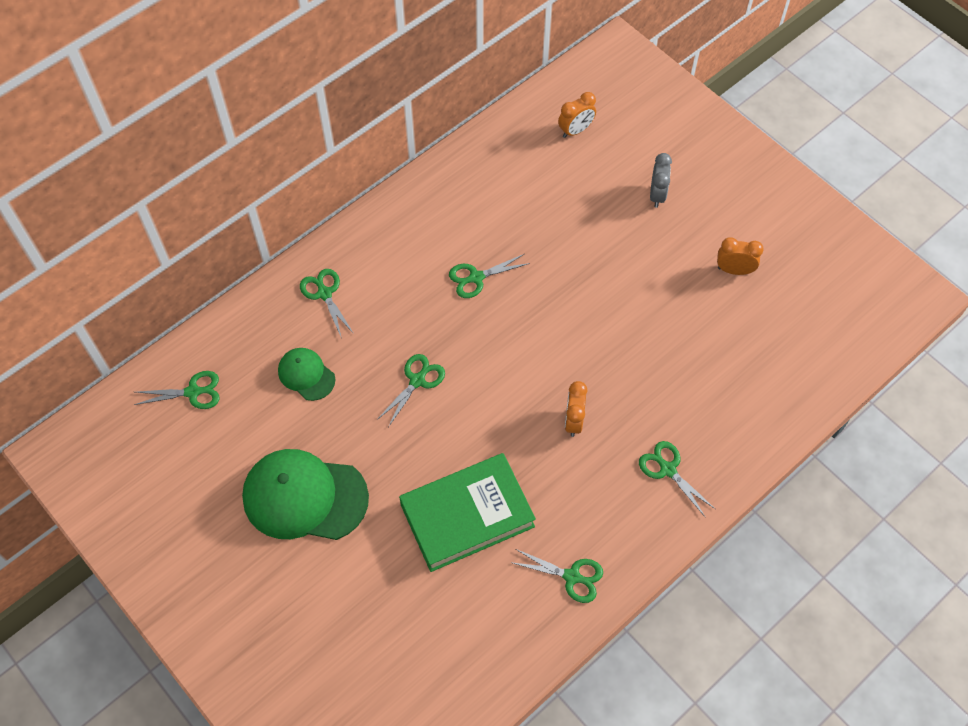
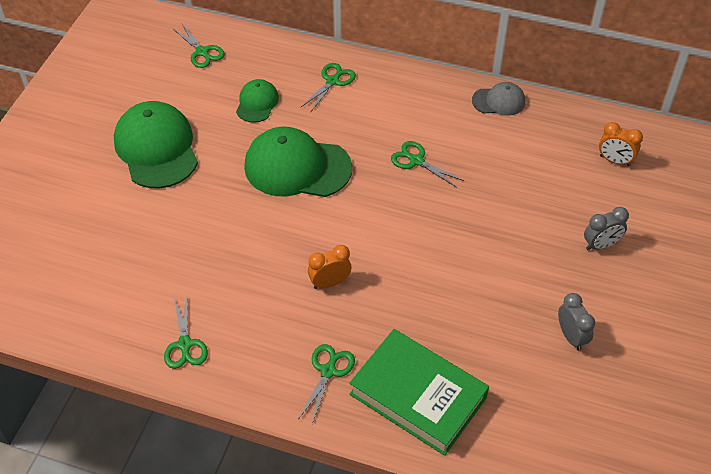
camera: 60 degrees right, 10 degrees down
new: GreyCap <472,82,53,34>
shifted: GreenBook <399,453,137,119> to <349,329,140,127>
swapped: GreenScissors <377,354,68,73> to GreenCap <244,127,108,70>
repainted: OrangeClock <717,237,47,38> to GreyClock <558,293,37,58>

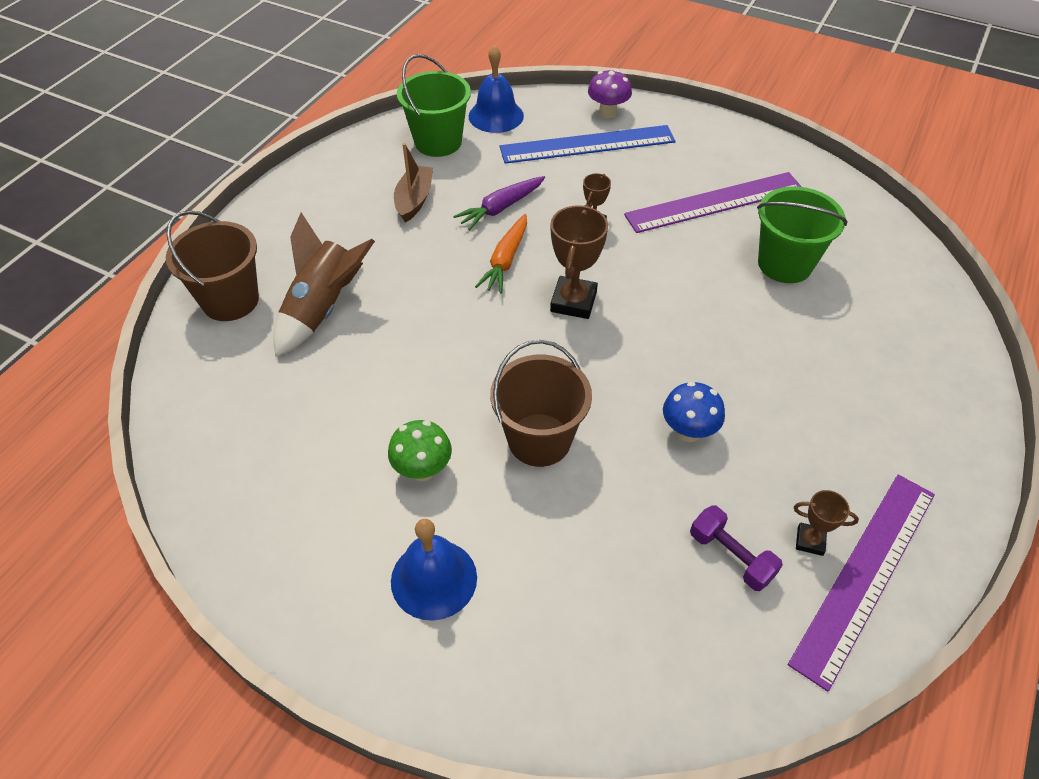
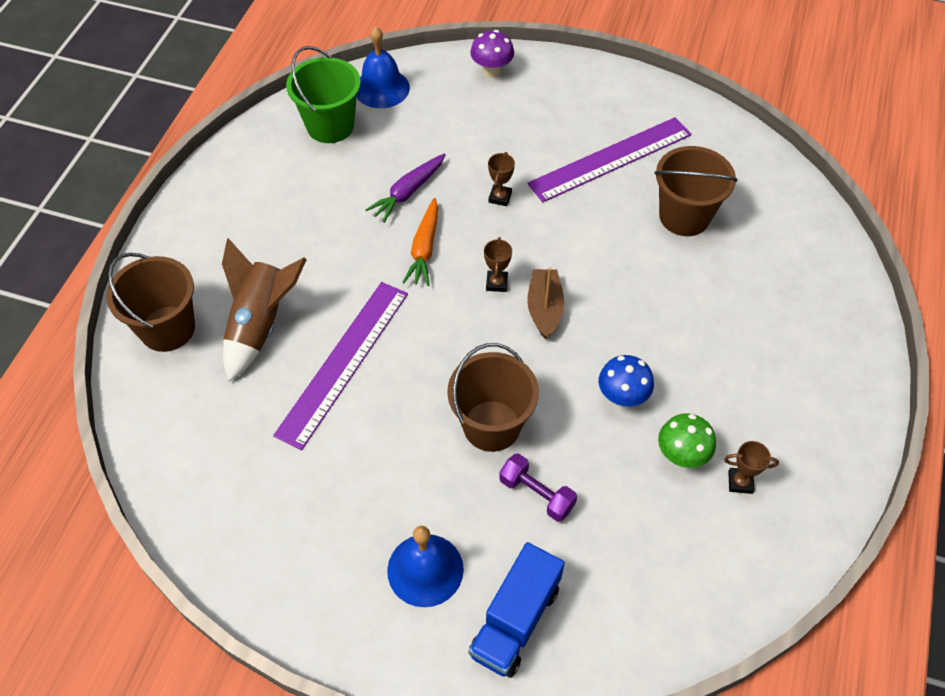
camera: 10 degrees left, 5 degrees up
gone: BlueRuler <500,125,176,39>
new: BlueTruck <468,542,97,136>
shifted: GreenMushroom <388,420,64,61> to <658,413,58,55>; BrownBoat <394,143,39,80> to <527,267,37,72>; PurpleDumbbell <690,505,93,86> to <499,453,78,69>; PurpleRuler <788,475,147,217> to <273,282,135,168>
repainted: GreenBucket <757,187,91,96> to BrownBucket <654,146,84,90>
scaled: BrownTrophy <550,204,58,115> = <484,237,28,55> x0.55

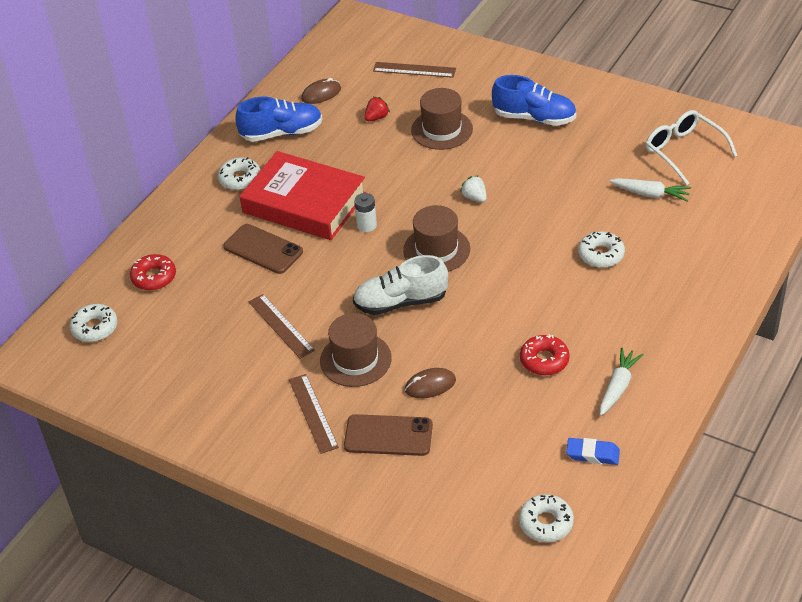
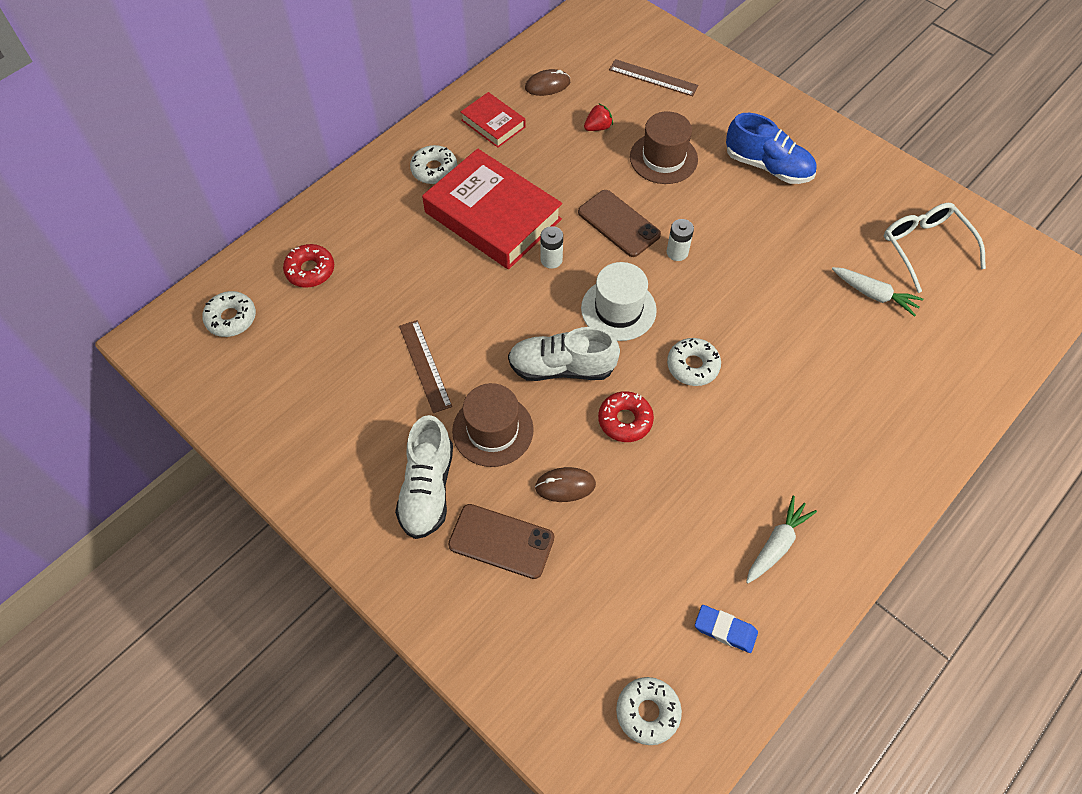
camera: 10 degrees right, 15 degrees up
shifted: BrownPhone <223,224,80,50> to <578,190,83,67>; RedDonut <520,334,50,42> to <598,391,56,51>; WhiteDonut <578,231,47,37> to <667,338,54,48>
swapped: BlueShoe <235,97,87,45> to RedBook <461,92,65,56>; BrownRuler <289,374,50,80> to WhiteShoe <395,415,58,124>; WhiteStrawberry <460,175,27,27> to WhiteBattery <666,219,28,42>
repainted: BrownHat <403,205,67,67> to WhiteHat <581,262,76,79>

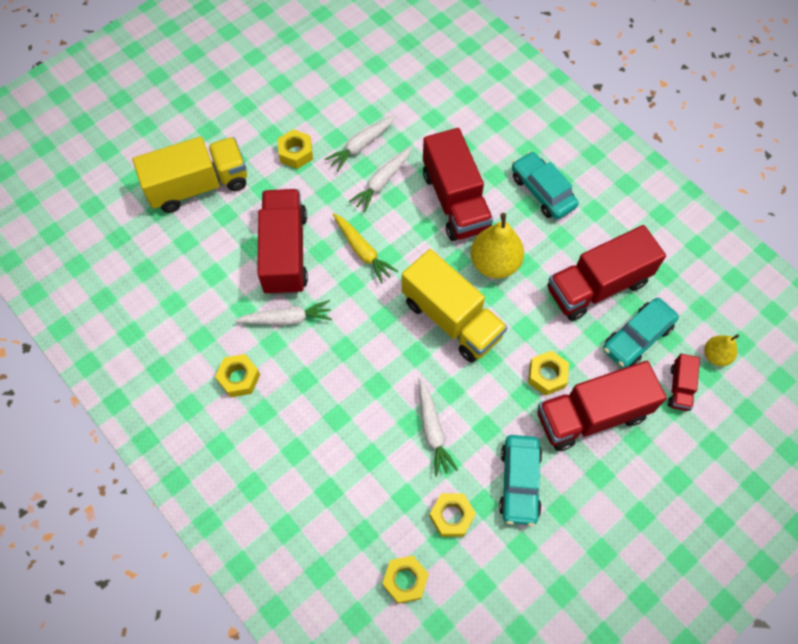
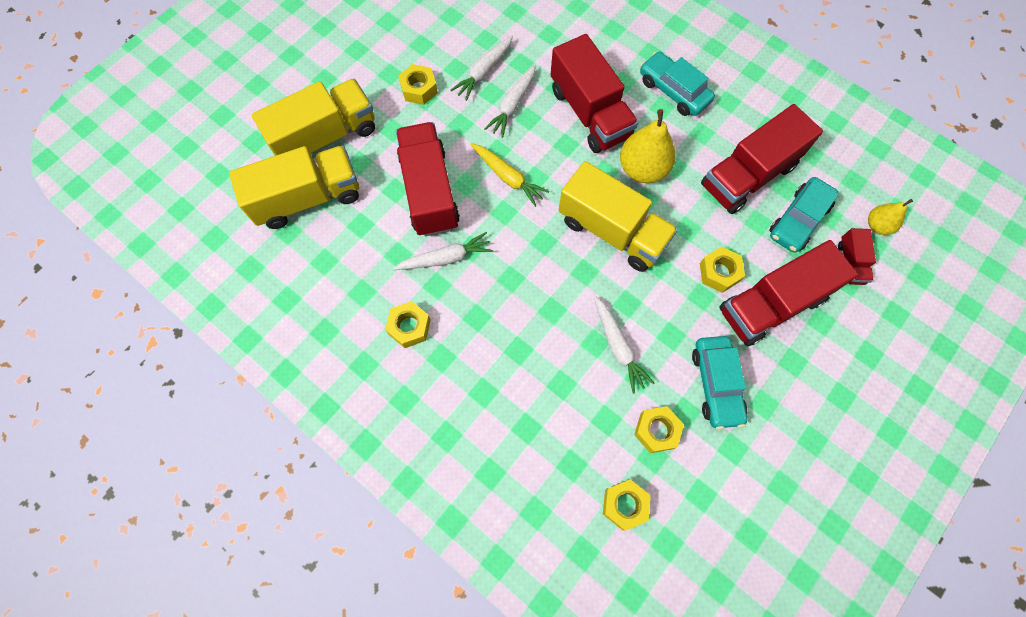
camera: 10 degrees left, 5 degrees up
new: YellowTruck <229,146,130,83>

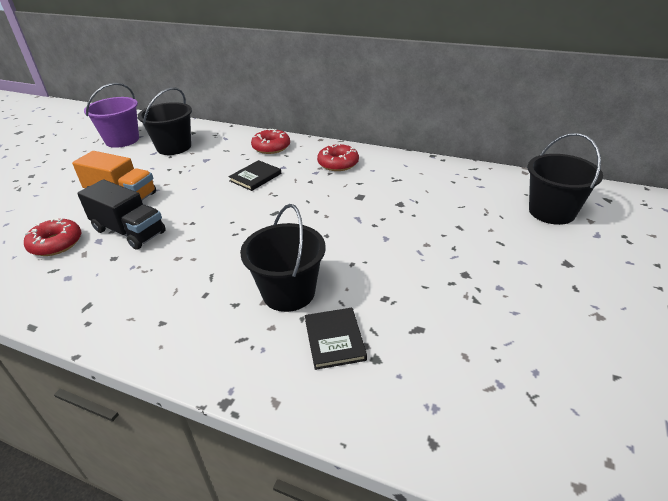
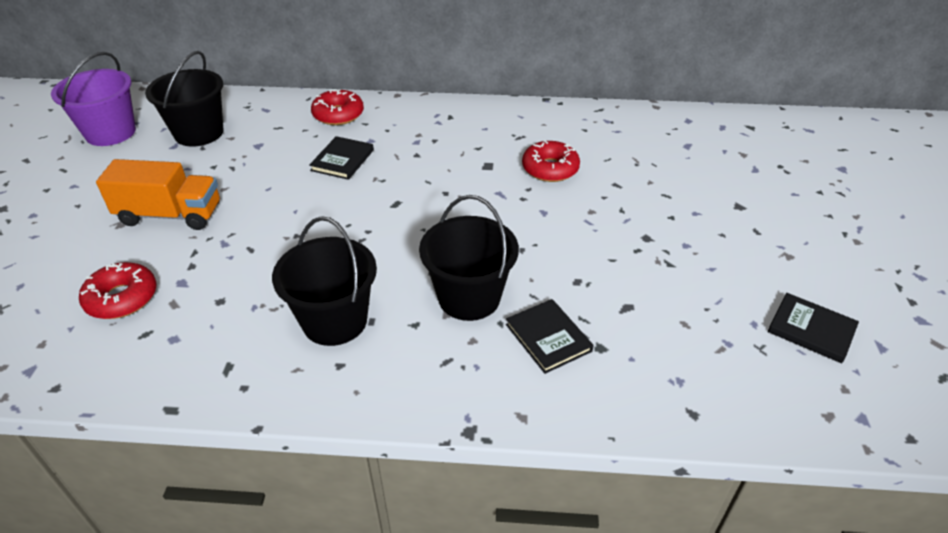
camera: 20 degrees left, 5 degrees up
gone: BlackTruck <77,179,89,71>
new: BlackBook <768,293,91,70>
shifted: RedDonut <317,143,42,28> to <522,140,58,42>; BlackBucket <528,133,75,92> to <272,216,105,130>

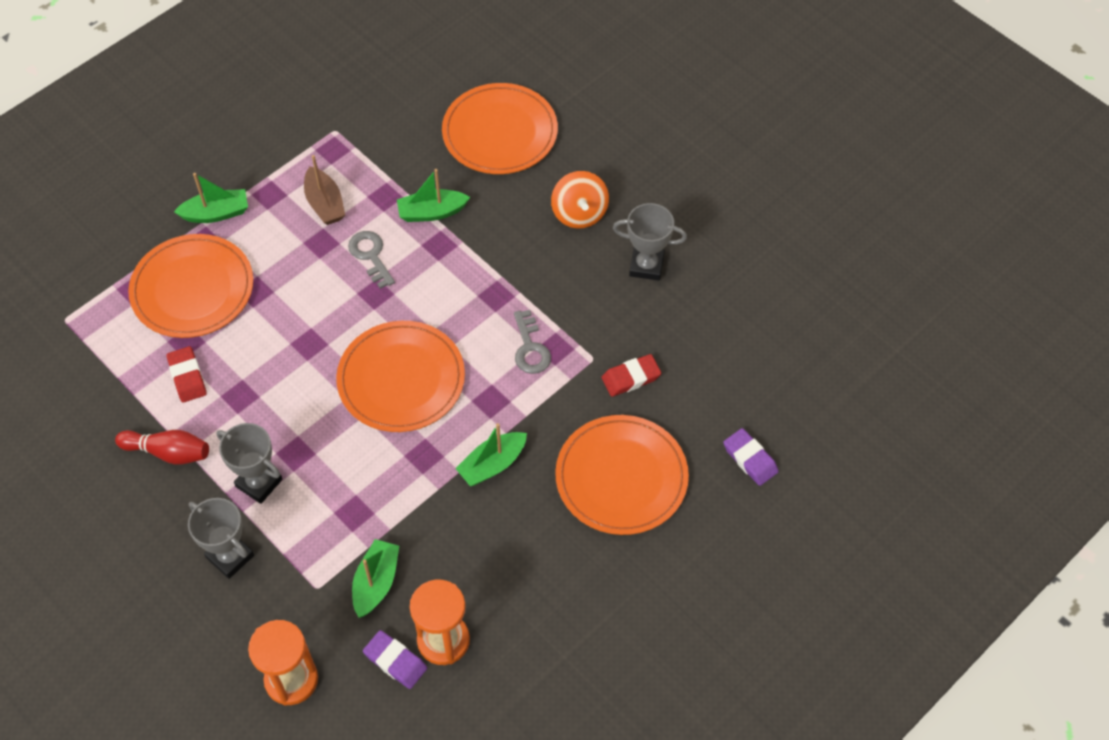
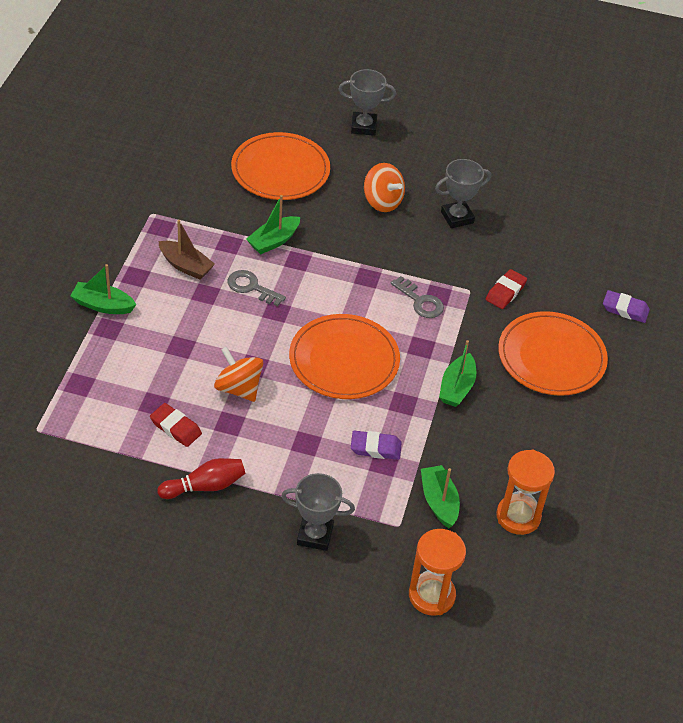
camera: 35 degrees left, 10 degrees down
gone: OrangePlate <128,234,125,104>
new: OrangeSpinningTop <214,347,49,55>
shifted: GreyTrophy <216,423,66,81> to <338,69,58,67>; PurpleEraser <363,630,64,59> to <351,431,51,29>
rotated: GreenBoat <174,173,74,50> = <70,264,66,50> 120 degrees counterclockwise

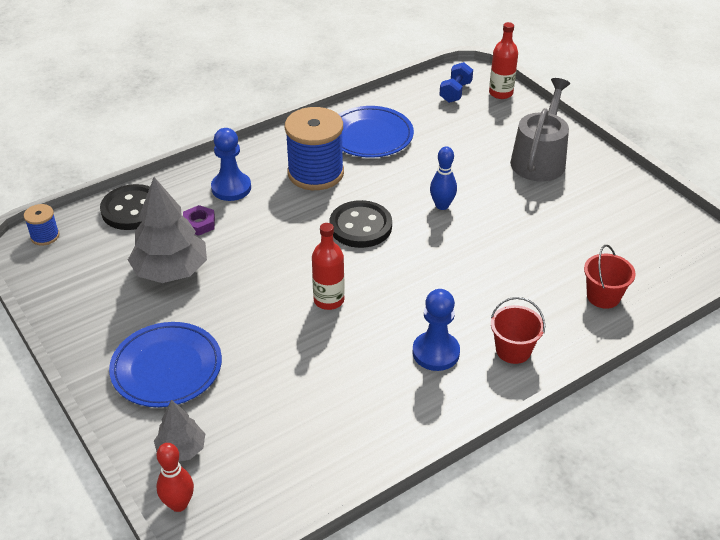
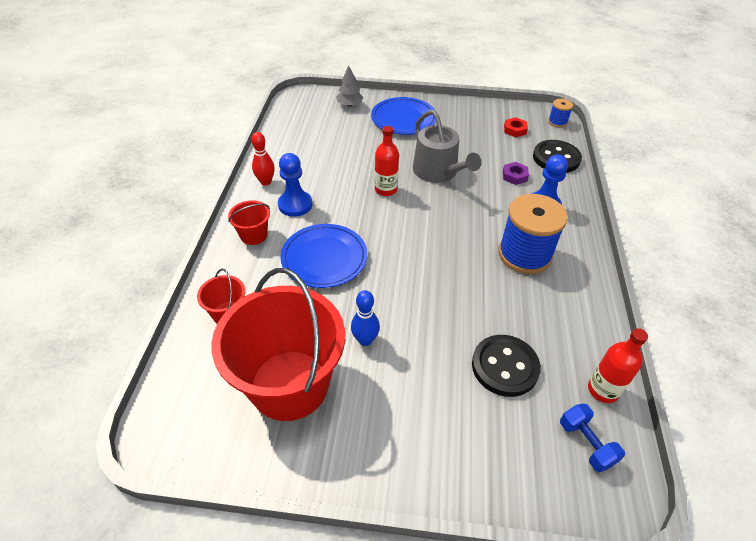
camera: 130 degrees right, 5 degrees up
gone: GreyTree <128,177,79,106>
new: RedBucket <211,268,134,153>; RedNut <504,117,24,20>
shifted: RedBowlingPin <157,443,37,69> to <251,132,24,54>; BlackButton <330,200,62,48> to <472,335,69,62>; BluePlate <338,106,76,52> to <280,224,87,64>; BlueBowlingPin <430,146,27,64> to <351,290,29,56>; RedBottle <489,22,29,77> to <588,328,60,75>; GreyWateringCan <510,78,60,103> to <413,110,68,73>

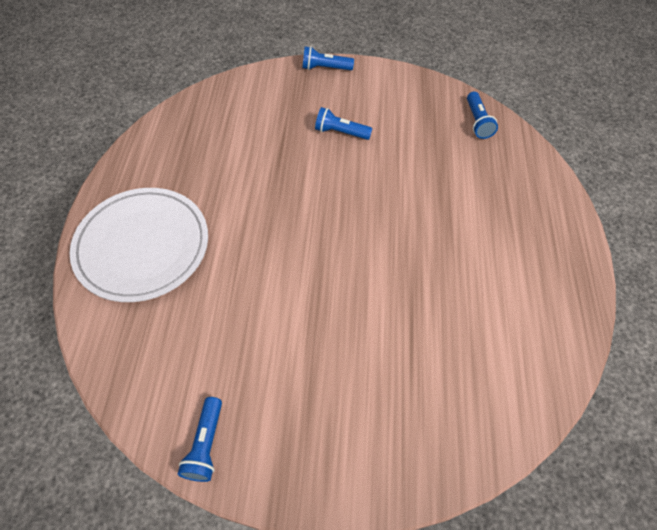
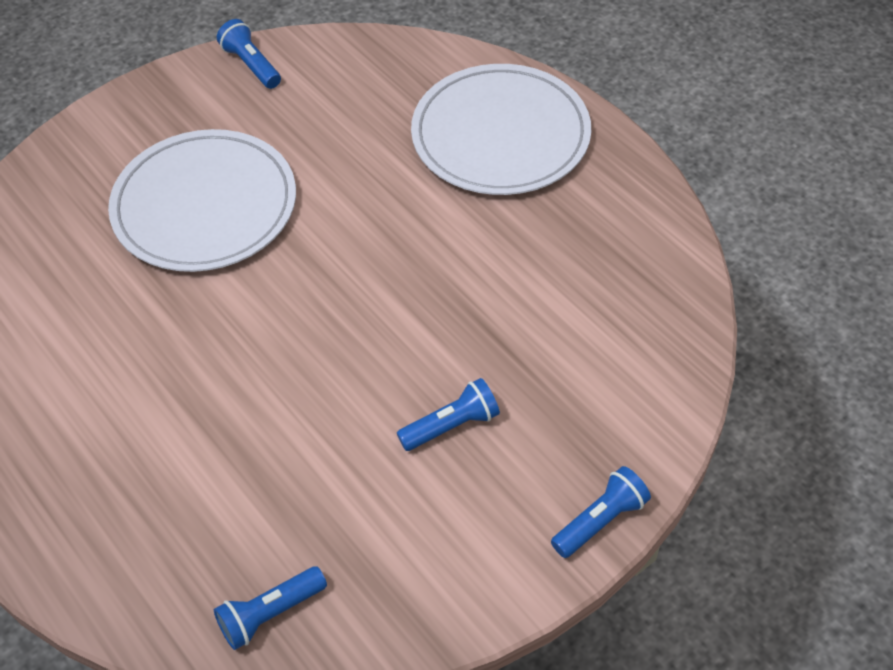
camera: 140 degrees right, 5 degrees down
new: WhitePlate <108,129,188,143>
rotated: BlueFlashlight <467,92,31,47> = <214,566,113,84> 75 degrees counterclockwise

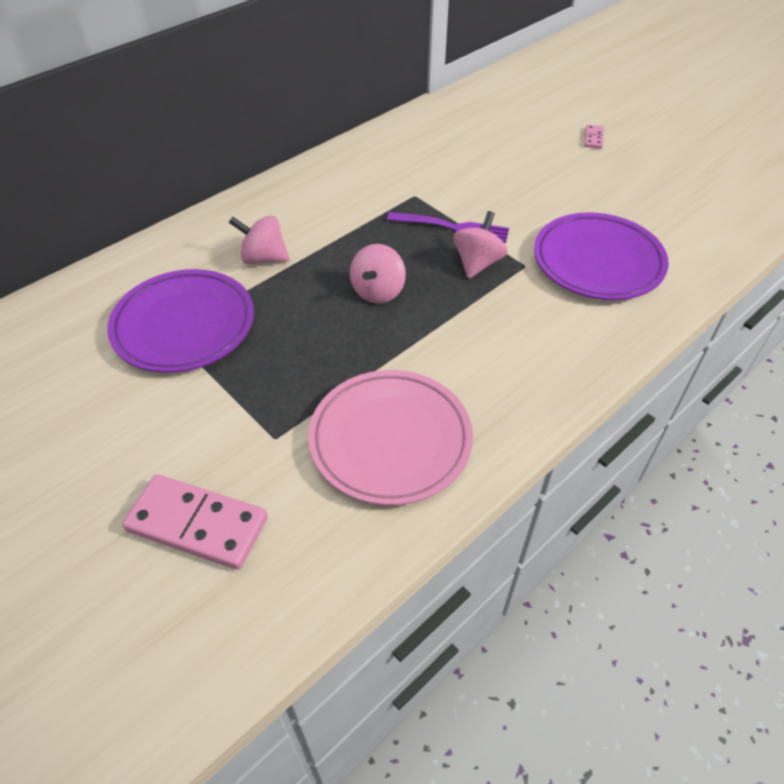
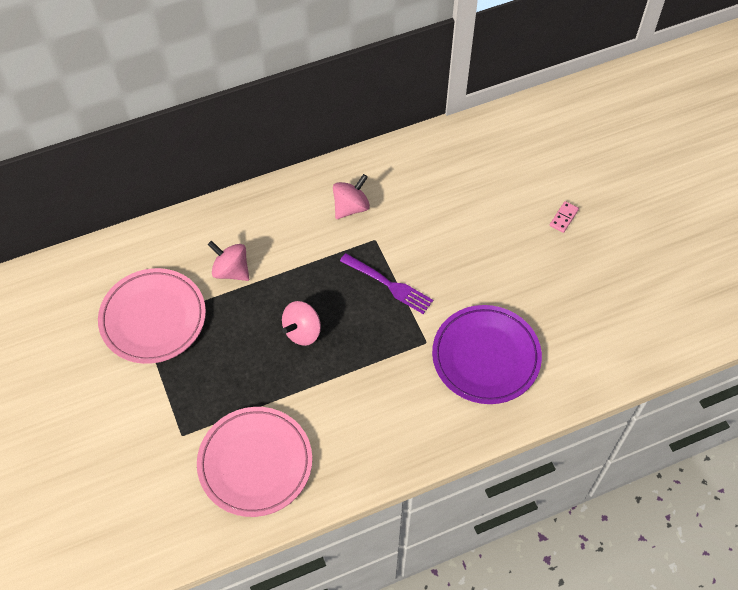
camera: 20 degrees right, 10 degrees up
gone: PinkDomino <122,474,146,96>
shifted: PinkSpinningTop <453,211,55,68> to <333,174,37,45>
repainted: PurplePlate <107,269,147,104> to PinkPlate <98,268,108,96>

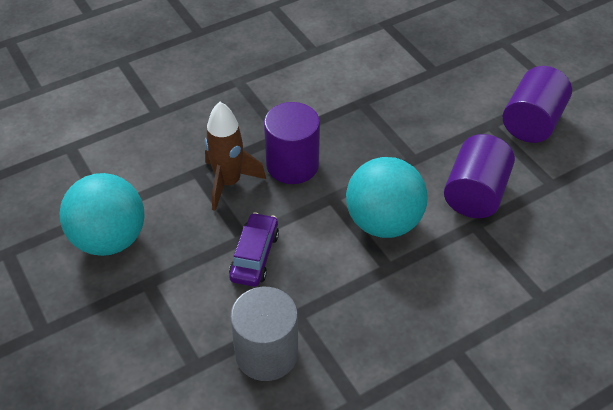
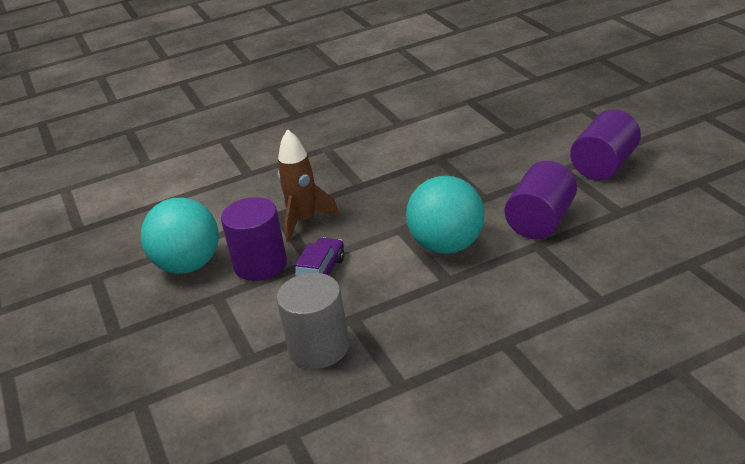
camera: 10 degrees right, 15 degrees down
shifted: PurpleCylinder <264,102,56,82> to <221,197,66,84>

